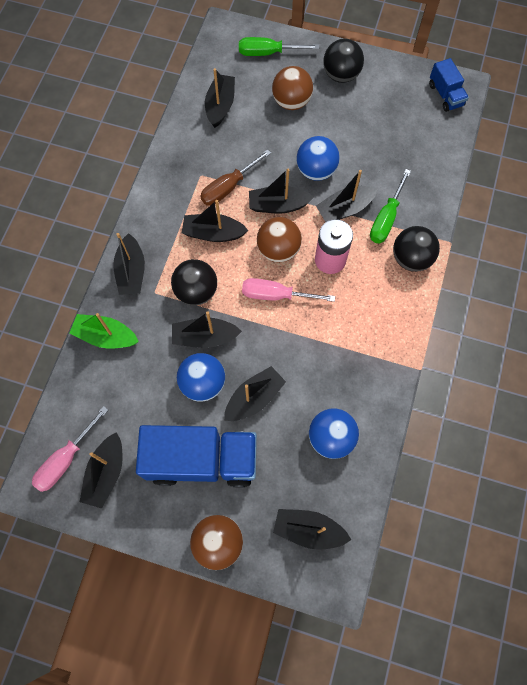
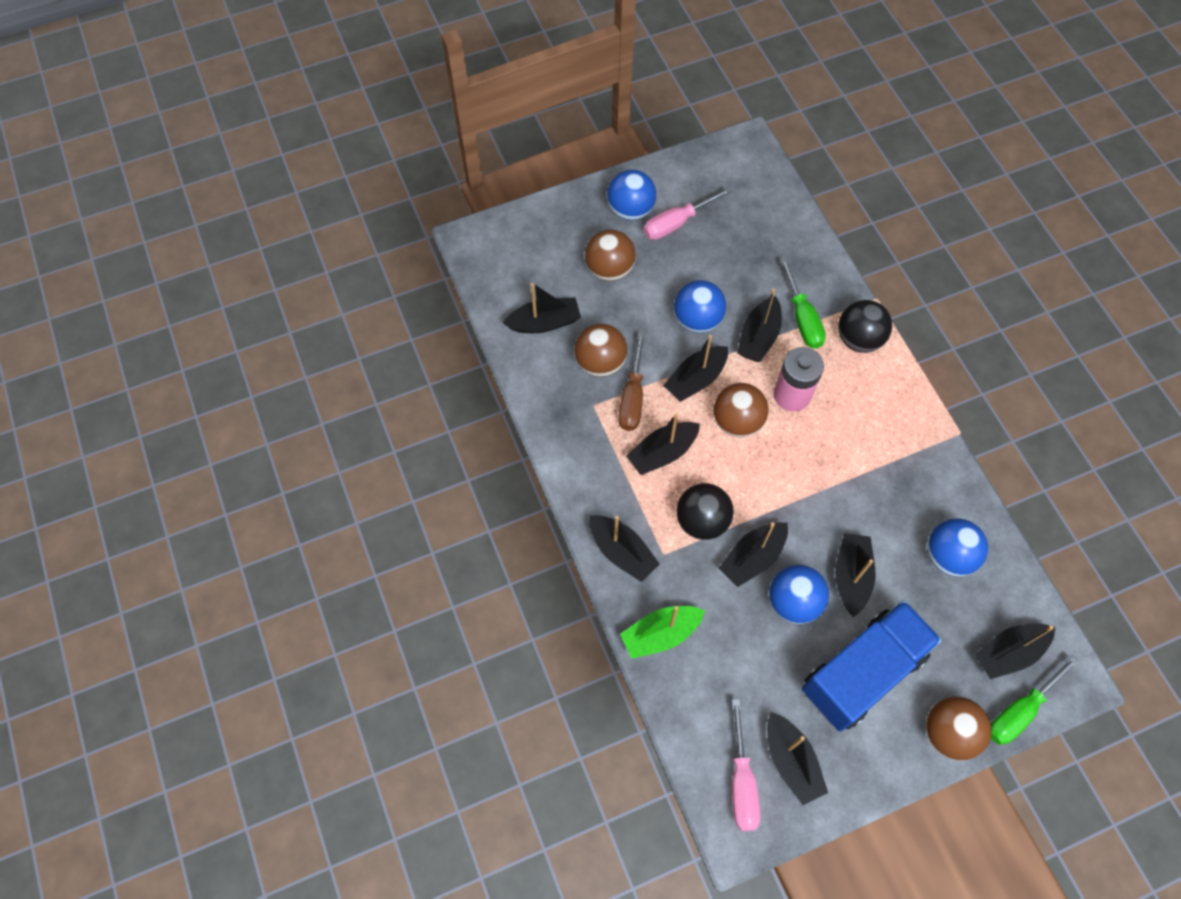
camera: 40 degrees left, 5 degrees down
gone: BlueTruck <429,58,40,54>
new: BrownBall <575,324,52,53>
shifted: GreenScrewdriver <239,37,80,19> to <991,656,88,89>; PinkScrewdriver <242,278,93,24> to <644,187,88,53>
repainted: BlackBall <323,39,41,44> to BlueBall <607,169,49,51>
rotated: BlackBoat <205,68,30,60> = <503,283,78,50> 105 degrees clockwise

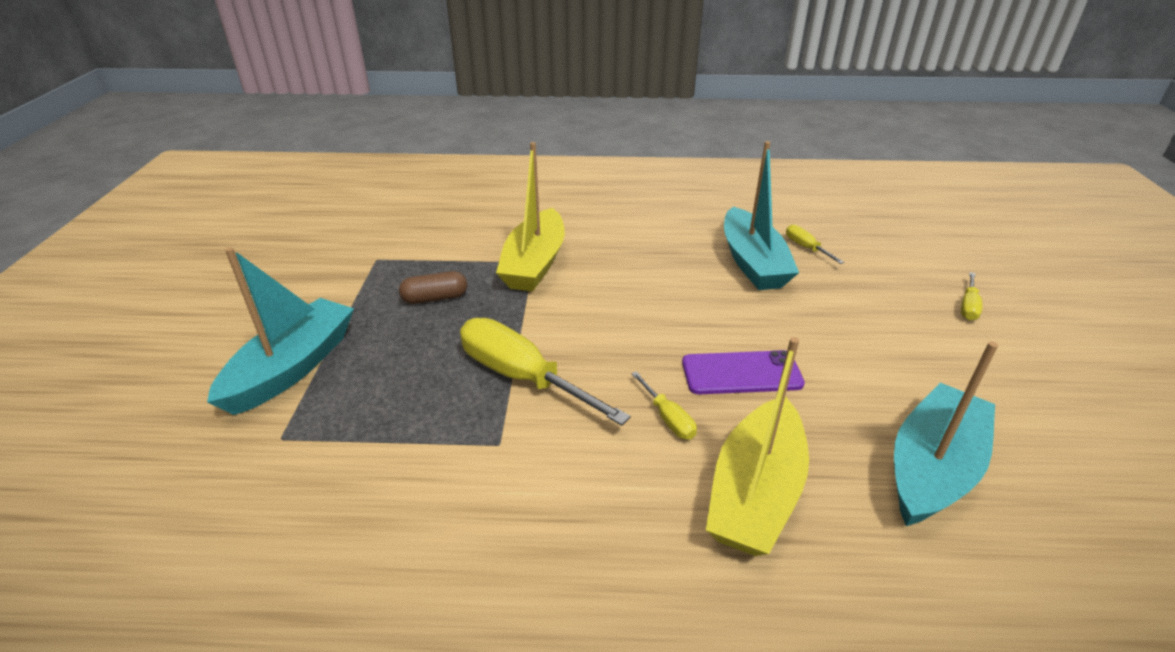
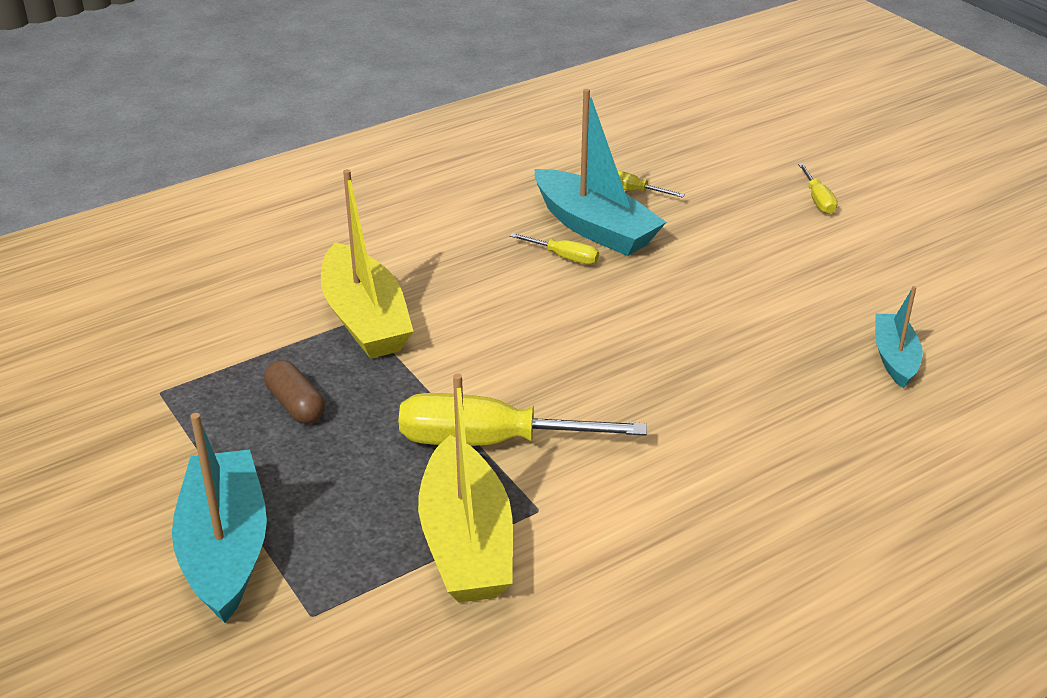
camera: 35 degrees left, 0 degrees up
gone: PurplePhone <682,350,123,44>
shifted: YellowScrewdriver <631,371,66,69> to <510,233,89,31>; YellowBoat <706,337,103,219> to <418,374,95,229>
rotated: BrownCapsule <399,271,68,33> = <264,360,61,64> 75 degrees counterclockwise
scaled: TurquoiseBoat <894,341,104,185> = <875,286,48,102> x0.57

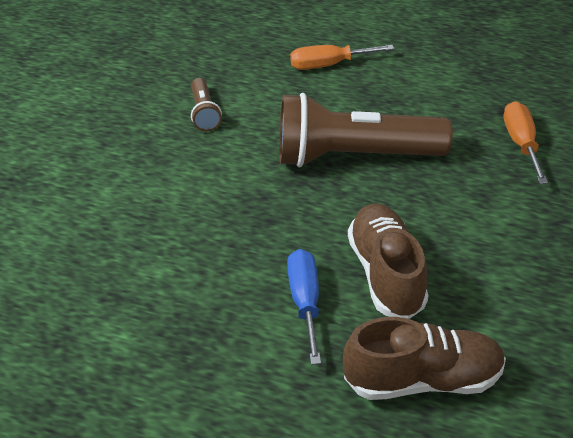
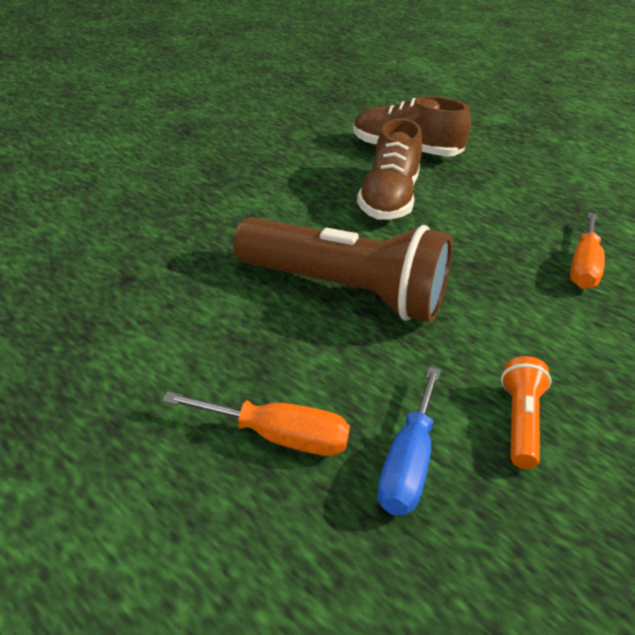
camera: 160 degrees left, 5 degrees down
shifted: BlueScrewdriver <287,249,34,116> to <377,367,64,148>; OrangeScrewdriver <504,101,44,83> to <570,213,35,76>
repainted: BrownFlashlight <191,78,31,53> to OrangeFlashlight <501,356,50,113>

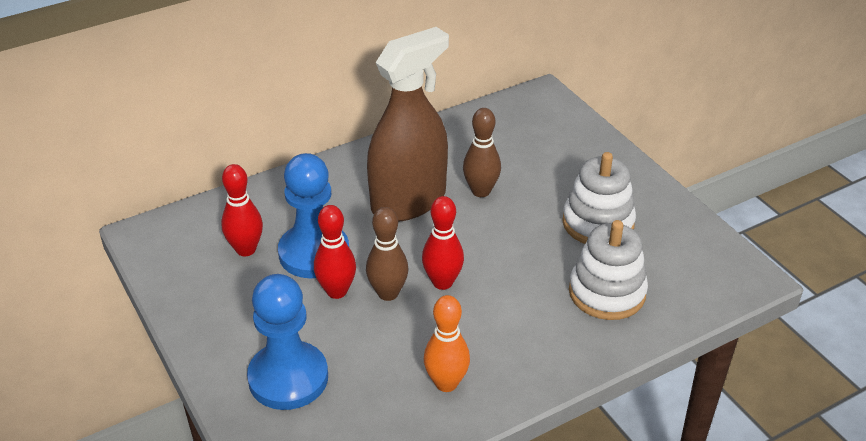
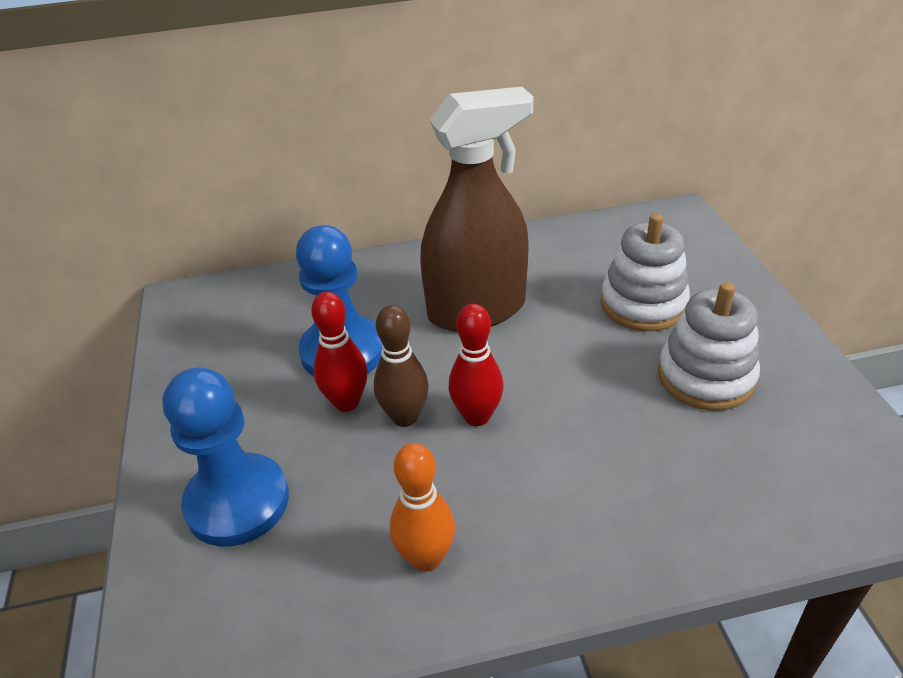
camera: 20 degrees right, 0 degrees up
gone: RedBowlingPin <221,164,42,92>; BrownBowlingPin <463,108,38,89>
shifted: WhiteStackingToy <569,220,79,100> to <600,213,90,118>

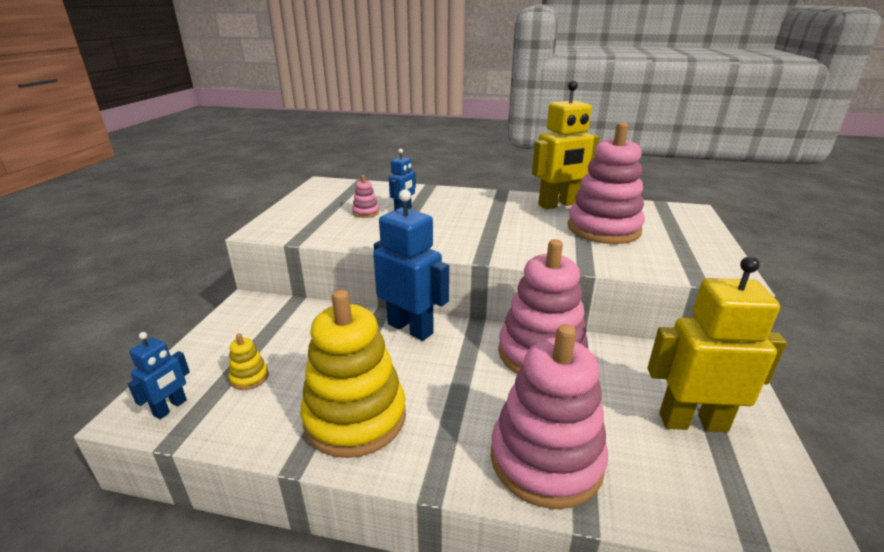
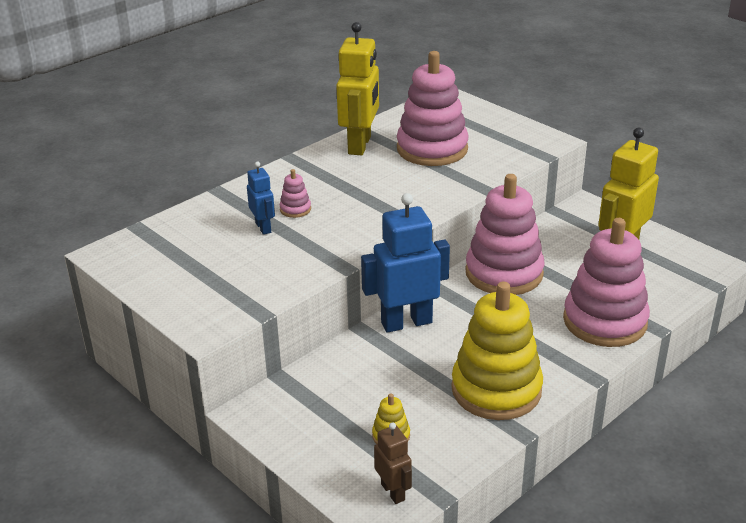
camera: 55 degrees left, 5 degrees up
shifted: PinkStackingToy <352,175,27,43> to <280,169,31,49>
repainted: BlueRobot <128,332,62,87> to BrownRobot <374,422,38,82>

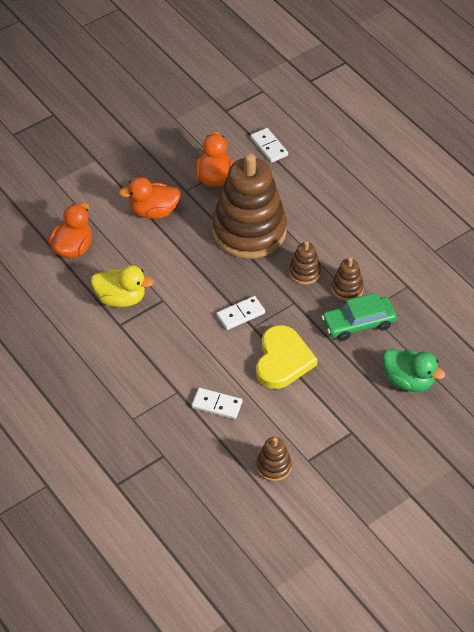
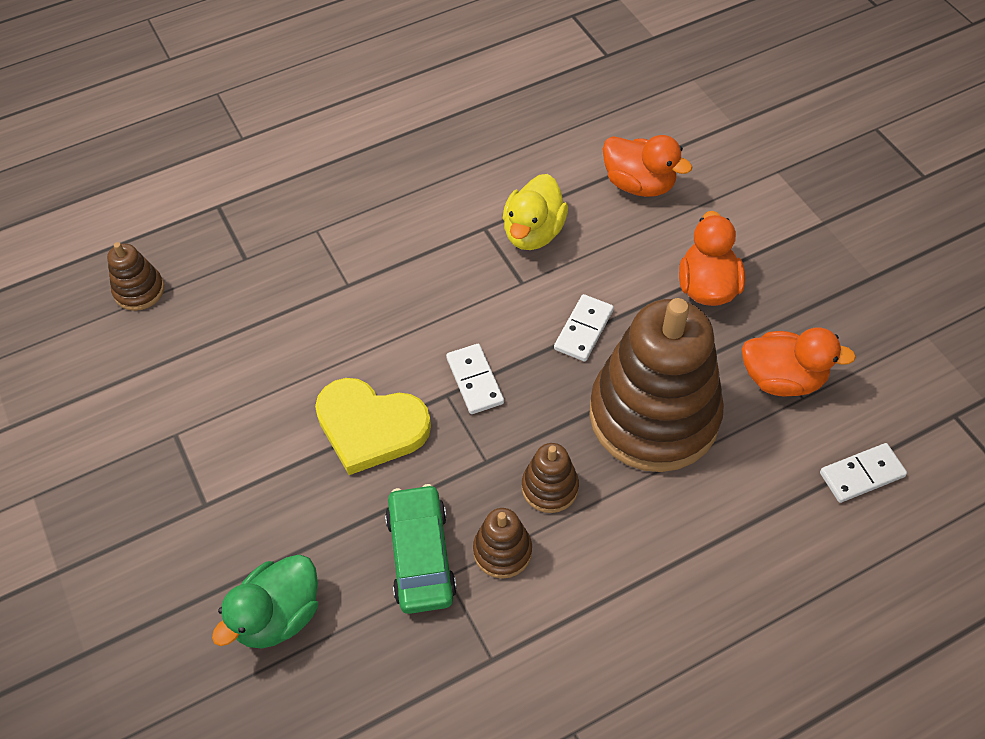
camera: 100 degrees right, 5 degrees up
shifted: WhiteDomino <192,388,50,31> to <554,294,60,67>; BrownStackingToy <256,437,36,44> to <107,242,57,69>

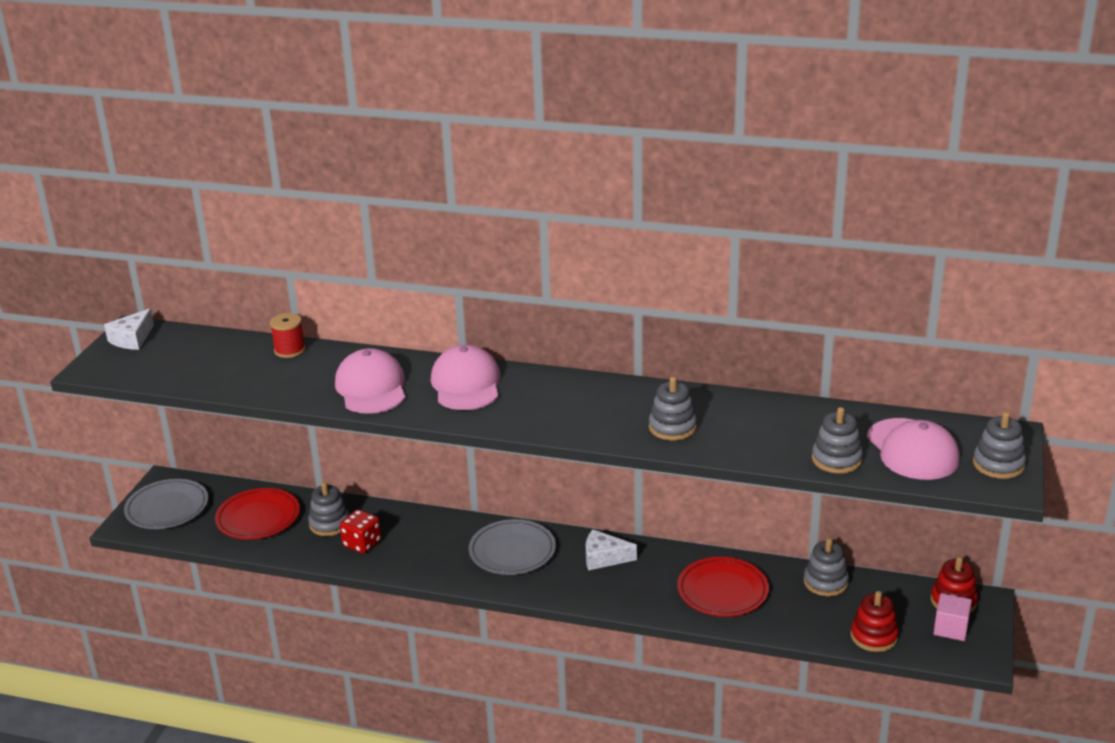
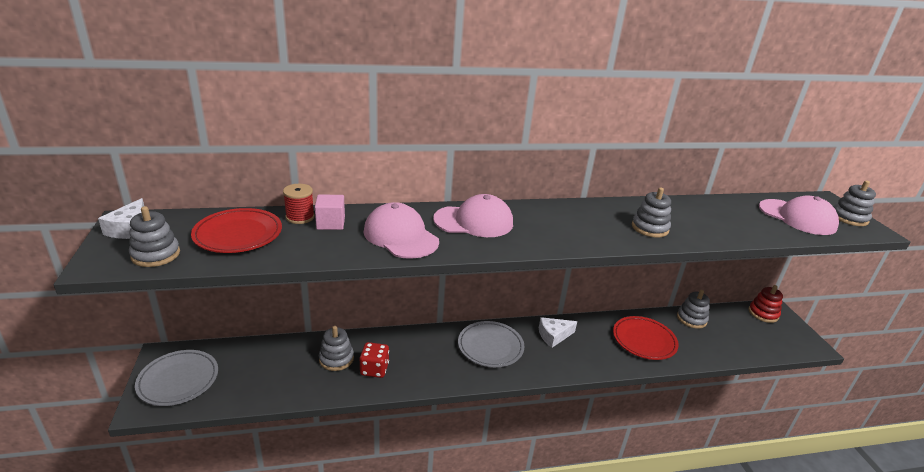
camera: 30 degrees left, 0 degrees up
gone: RedStackingToy <851,591,48,61>
shifted: RedPlate <215,488,85,51> to <191,208,91,45>; GreyStackingToy <812,407,51,67> to <129,206,51,61>; PinkCube <934,593,38,48> to <315,194,30,36>
rotated: PinkCap <431,345,70,65> = <433,194,80,43> 120 degrees clockwise

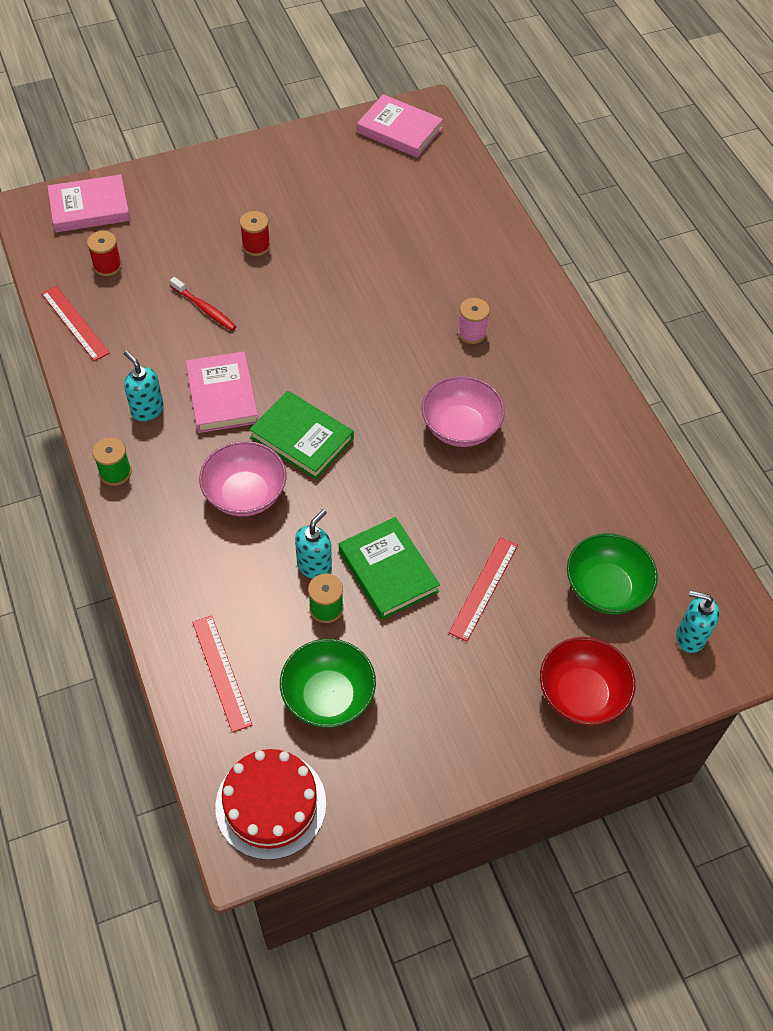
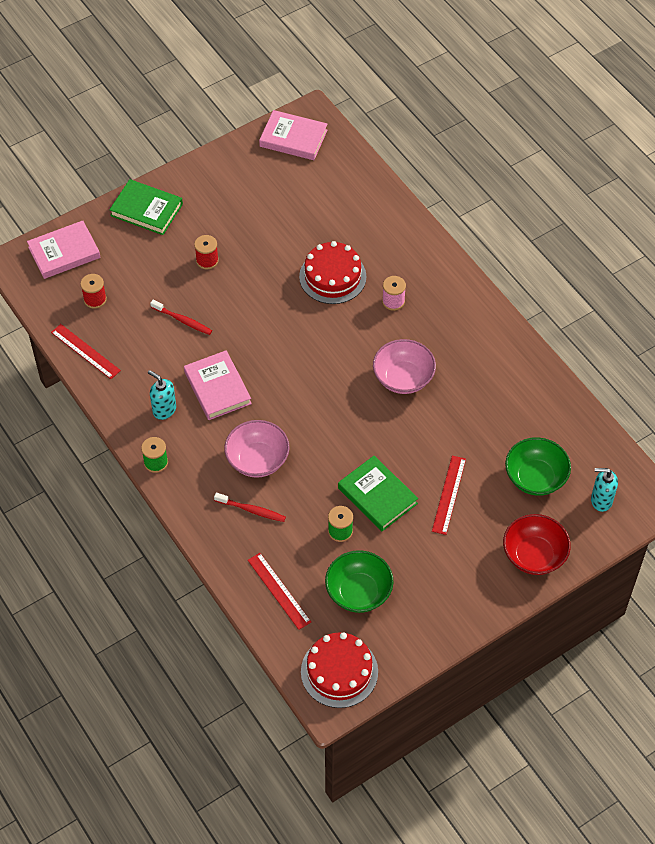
camera: 10 degrees left, 0 degrees up
gone: TurquoiseSoapDispenser <295,509,37,70>
new: RedToothbrush <214,493,72,29>; RedCake <299,241,67,63>
shifted: GreenBook <249,391,105,88> to <109,179,74,56>

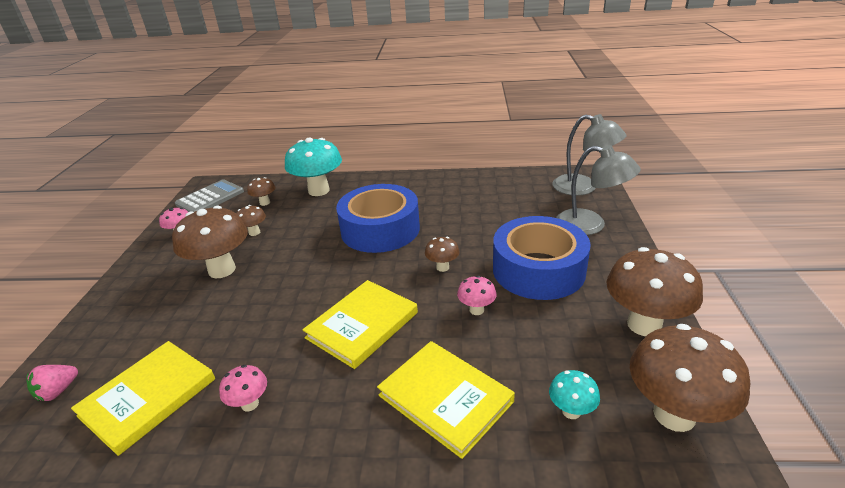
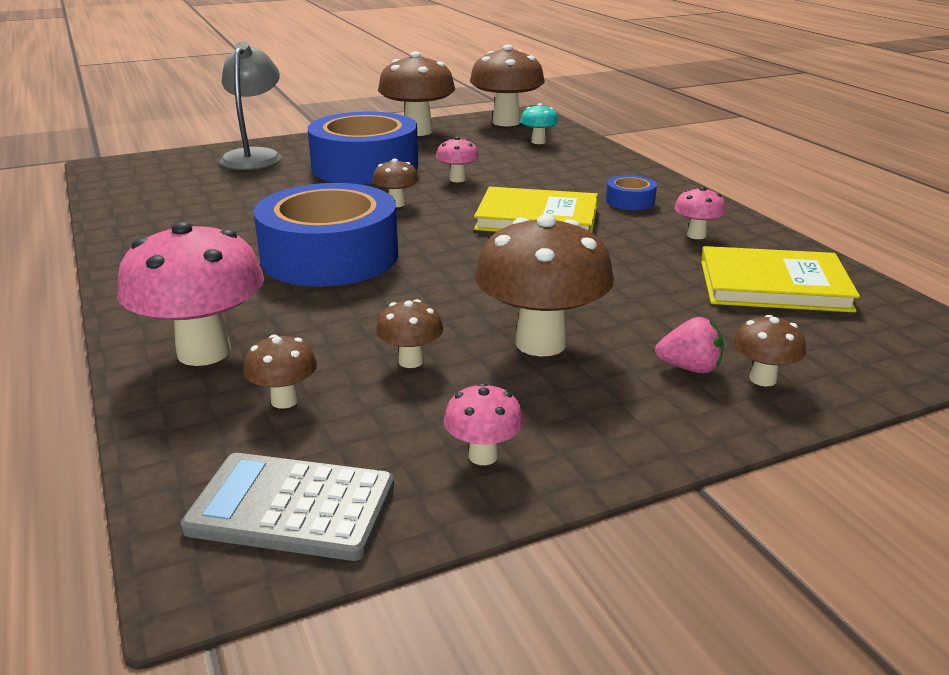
camera: 120 degrees left, 5 degrees down
gone: YellowBook <377,341,138,118>; GreyLamp <553,114,73,82>
new: BlueTape <606,175,51,35>; BrownMushroom <733,315,73,71>
shifted: PinkStrawberry <27,365,51,36> to <655,317,69,56>
repainted: TurquoiseMushroom <285,137,57,59> to PinkMushroom <117,222,147,144>

